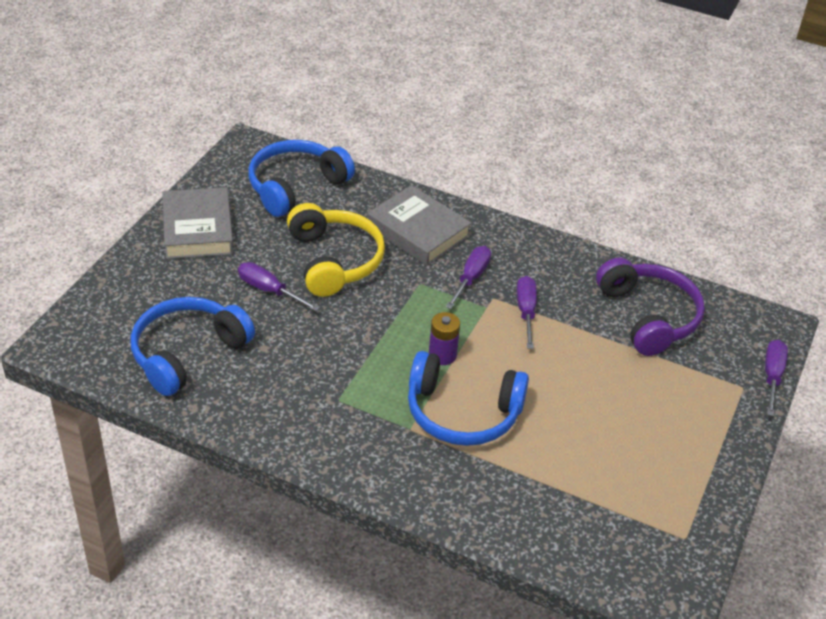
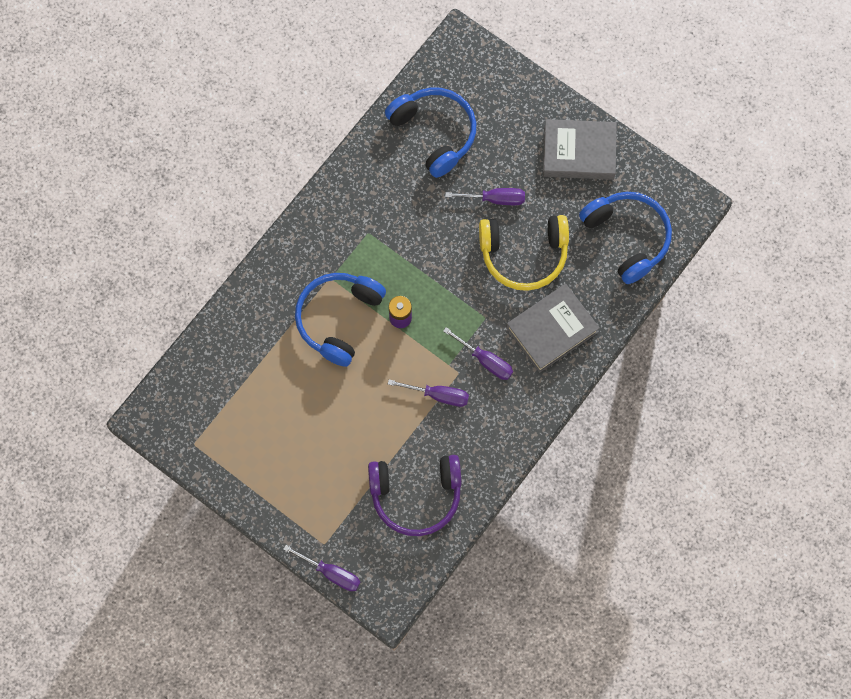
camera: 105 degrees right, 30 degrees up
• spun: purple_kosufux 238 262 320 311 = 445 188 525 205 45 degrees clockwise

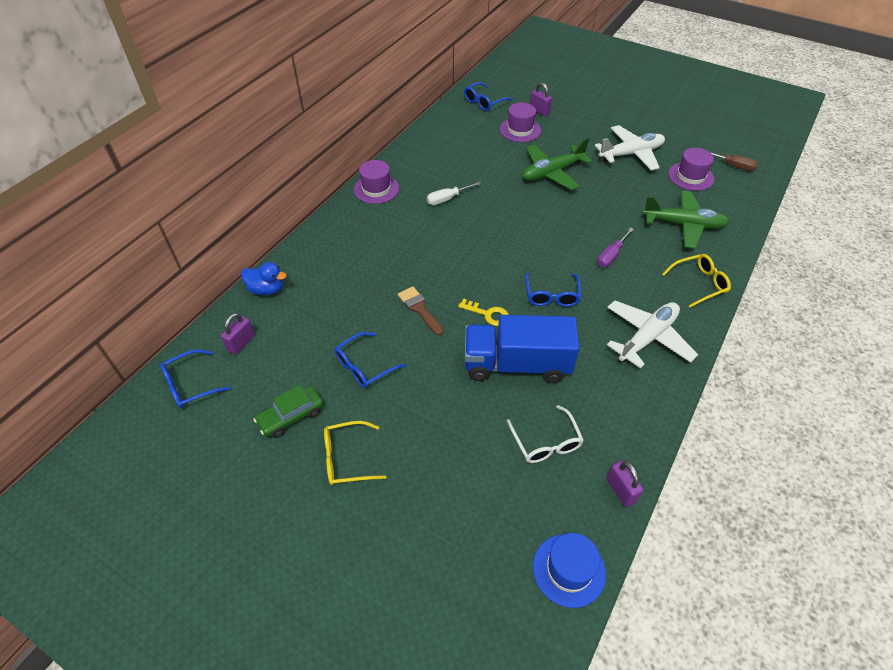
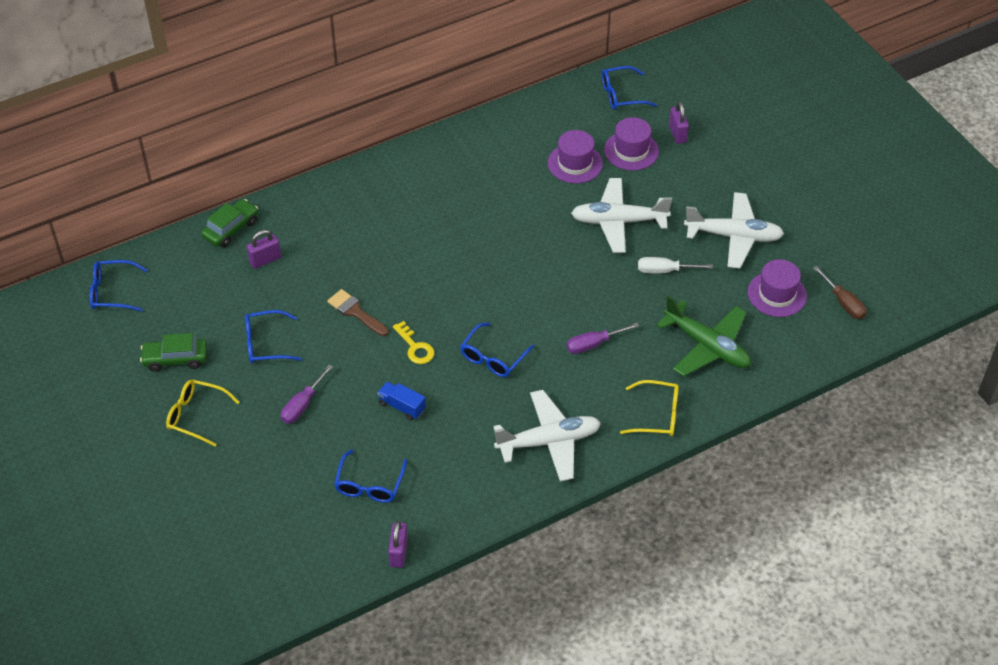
camera: 30 degrees right, 0 degrees up
• colour: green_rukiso 522 138 593 190 to white_rukiso 571 178 672 253
• relocated: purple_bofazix 354 160 399 204 to 548 130 603 183
• relocated: white_kosufux 427 182 481 205 to 638 257 713 273
• exchanged: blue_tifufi 241 262 287 295 to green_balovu 201 199 258 247
• spun: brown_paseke 398 286 443 335 = 327 289 388 336 45 degrees counterclockwise
• relocated: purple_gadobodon 221 313 255 355 to 247 230 281 269
• size: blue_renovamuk 465 315 580 383 = 377 382 426 421 x0.42
• colour: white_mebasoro 507 405 584 463 to blue_mebasoro 334 449 407 503
• missing: blue_bofazix 533 533 606 608
• appeared: purple_kosufux 281 365 333 424

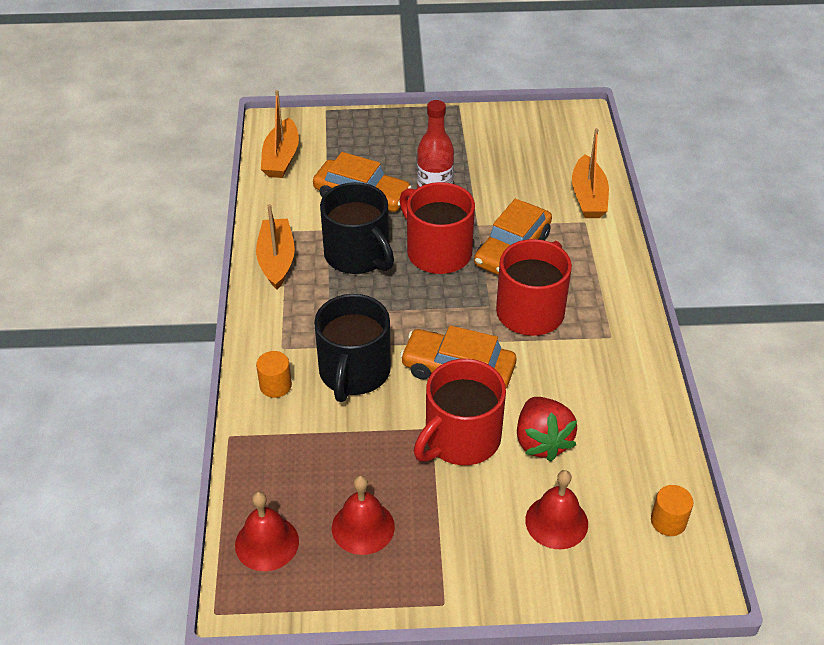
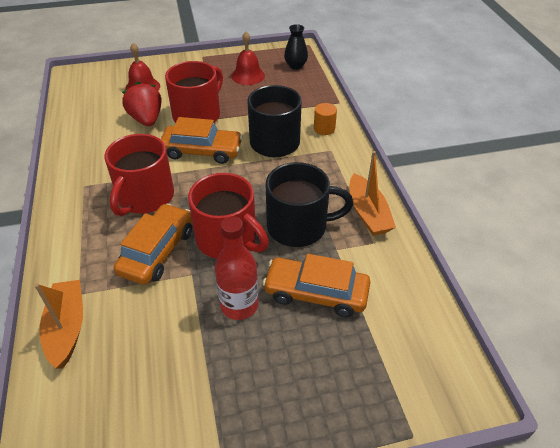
camera: 170 degrees right, 0 degrees up
• missing: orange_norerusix 261 90 299 178
• spun: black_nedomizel 320 182 394 274 = 266 162 353 247 135 degrees clockwise
• missing: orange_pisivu 651 485 693 536
• exchanged: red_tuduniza 235 492 299 571 to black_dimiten 284 24 308 70

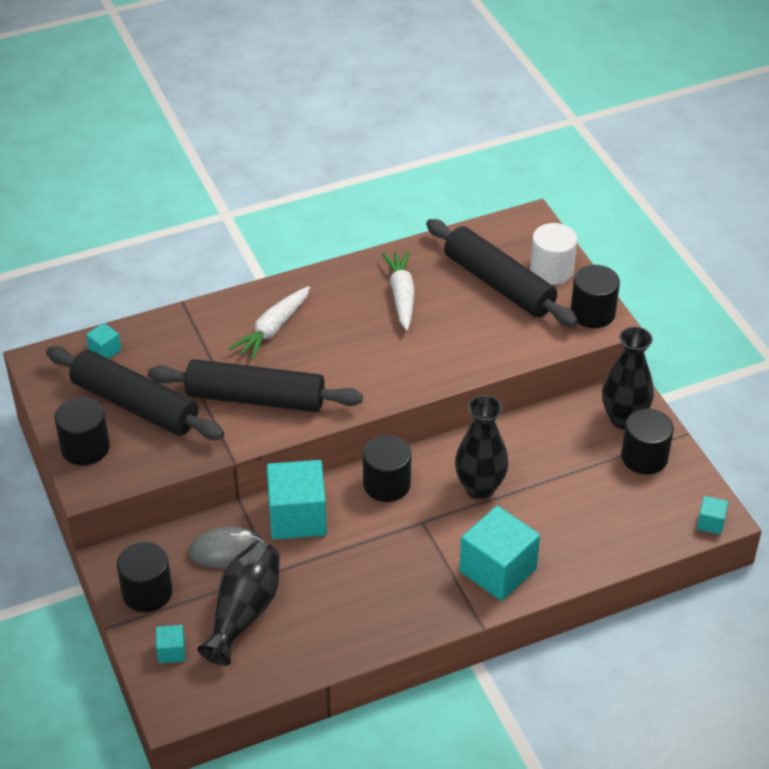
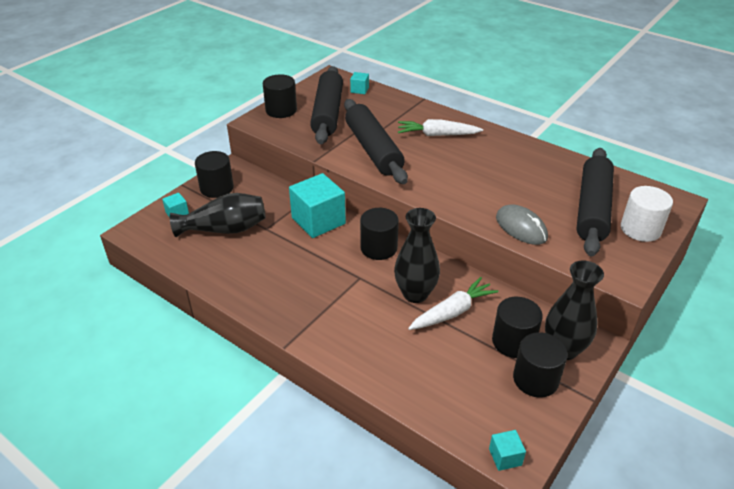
camera: 60 degrees right, 5 degrees down
• relocated: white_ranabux 381 251 415 331 to 408 277 498 330
• relocated: black_pisivu 571 265 620 328 to 492 297 543 358
• missing: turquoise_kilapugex 459 506 540 601
• relocated: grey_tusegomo 188 527 265 568 to 496 205 548 245

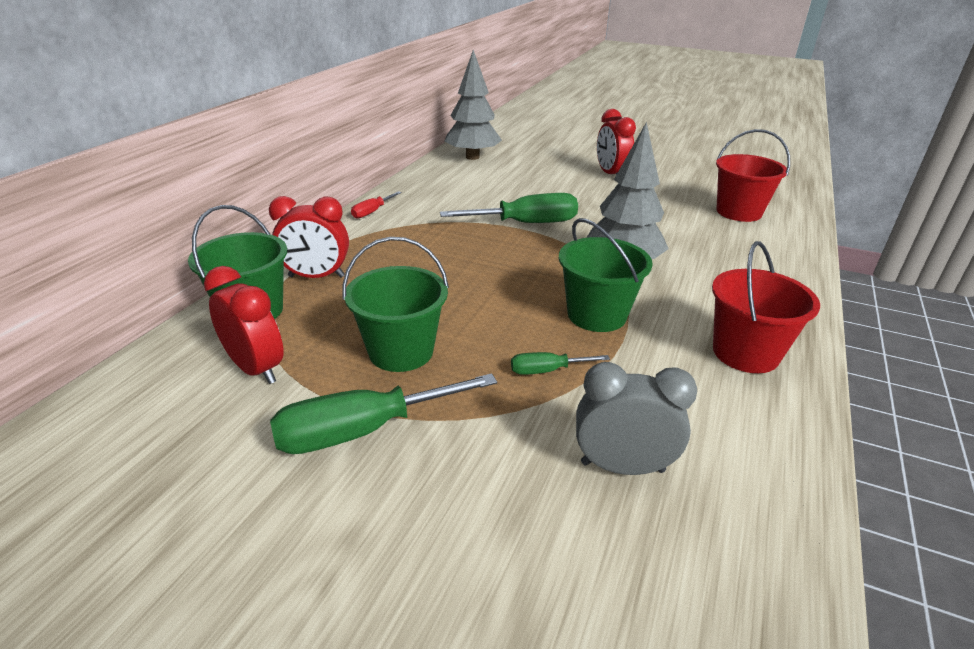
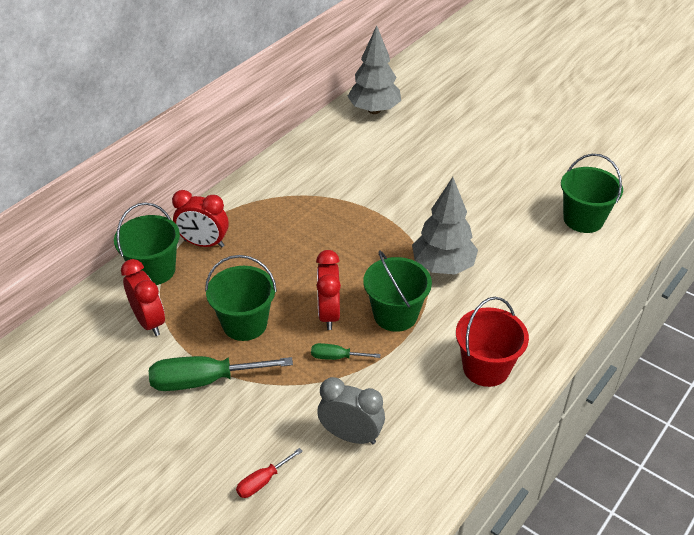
camera: 15 degrees right, 10 degrees up
• relocated: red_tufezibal 597 109 636 175 to 316 250 341 330
• colour: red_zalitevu 716 129 790 222 to green_zalitevu 561 154 623 233
• relocated: red_kosufux 351 191 402 219 to 236 448 303 498
• missing: green_kosufux 440 193 578 223

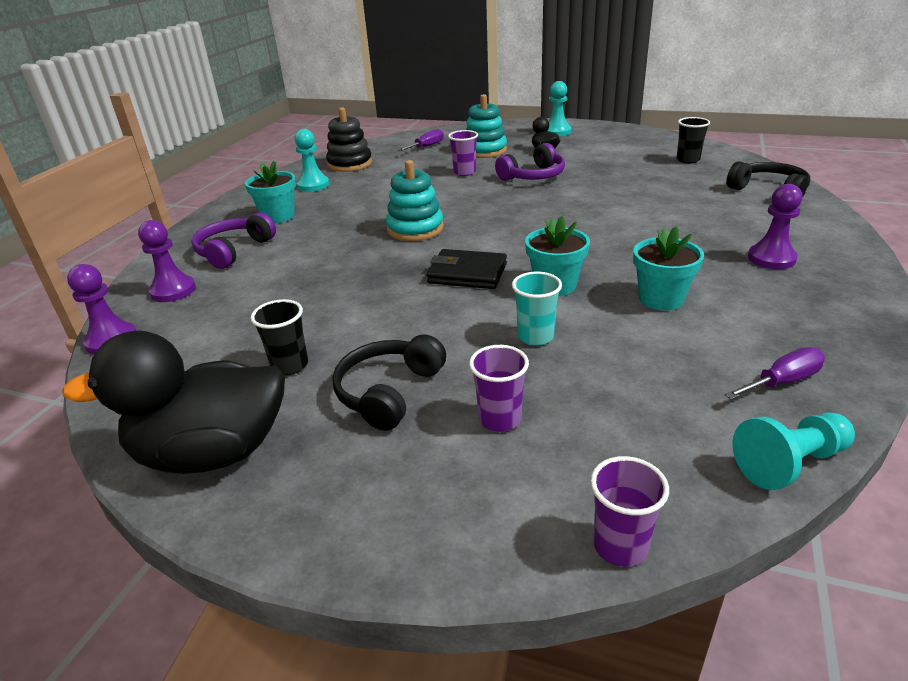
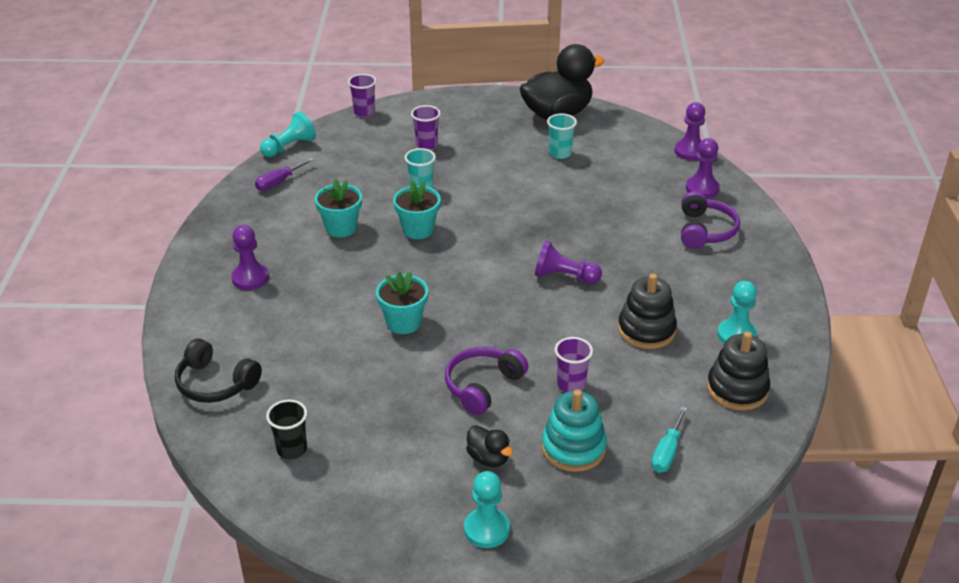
camera: 160 degrees right, 5 degrees up
• colour: purple_kosufux 397 129 444 151 to turquoise_kosufux 651 407 688 473
• exchanged: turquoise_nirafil 386 160 444 241 to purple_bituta 535 240 602 284
• relocated: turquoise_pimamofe 245 161 296 223 to 376 271 428 334
• missing: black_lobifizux 427 249 507 289
• colour: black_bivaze 251 299 308 375 to turquoise_bivaze 547 113 577 159
• missing: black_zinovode 332 334 446 431
• appeared: black_nirafil 618 273 677 349

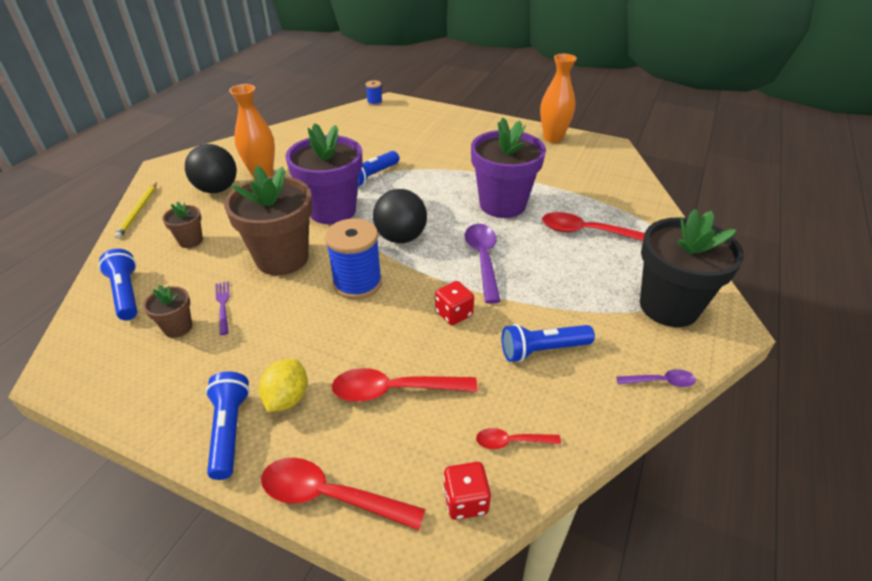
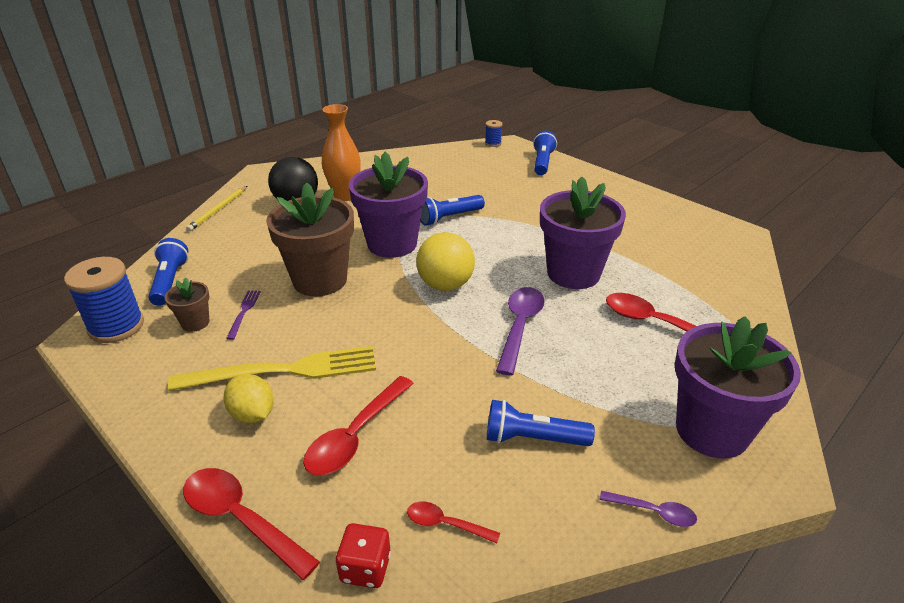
camera: 20 degrees right, 5 degrees down
• missing: orange_dimiten 540 54 577 143
• colour: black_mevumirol 373 189 427 243 to yellow_mevumirol 416 232 475 291
• missing: brown_pimamofe 162 201 203 248
• colour: black_pimamofe 640 209 744 327 to purple_pimamofe 675 316 801 459
• relocated: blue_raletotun 325 219 382 299 to 64 257 144 343
• missing: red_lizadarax 435 281 474 325
• spun: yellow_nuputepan 259 359 307 412 = 224 374 274 423 75 degrees counterclockwise
• spun: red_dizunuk 332 368 478 402 = 303 376 414 476 75 degrees counterclockwise
• relocated: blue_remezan 205 372 250 480 to 533 131 557 175
• appeared: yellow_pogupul 168 346 376 391

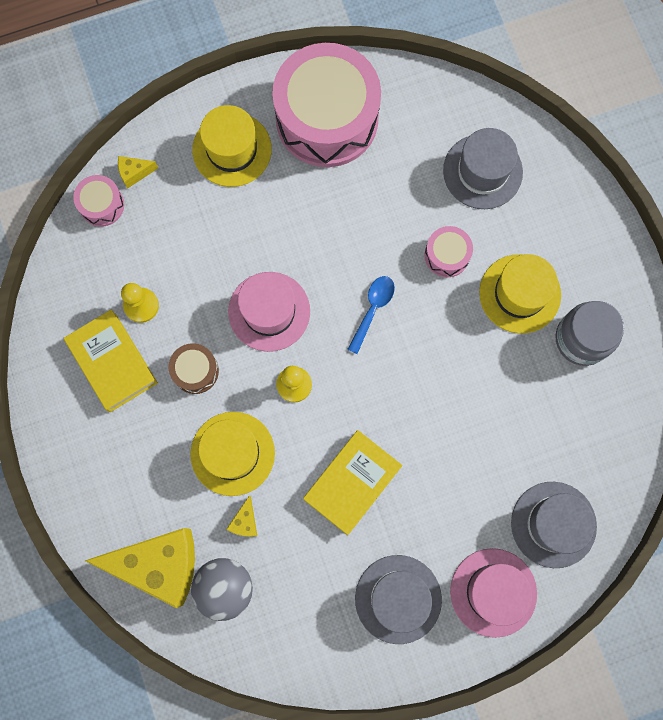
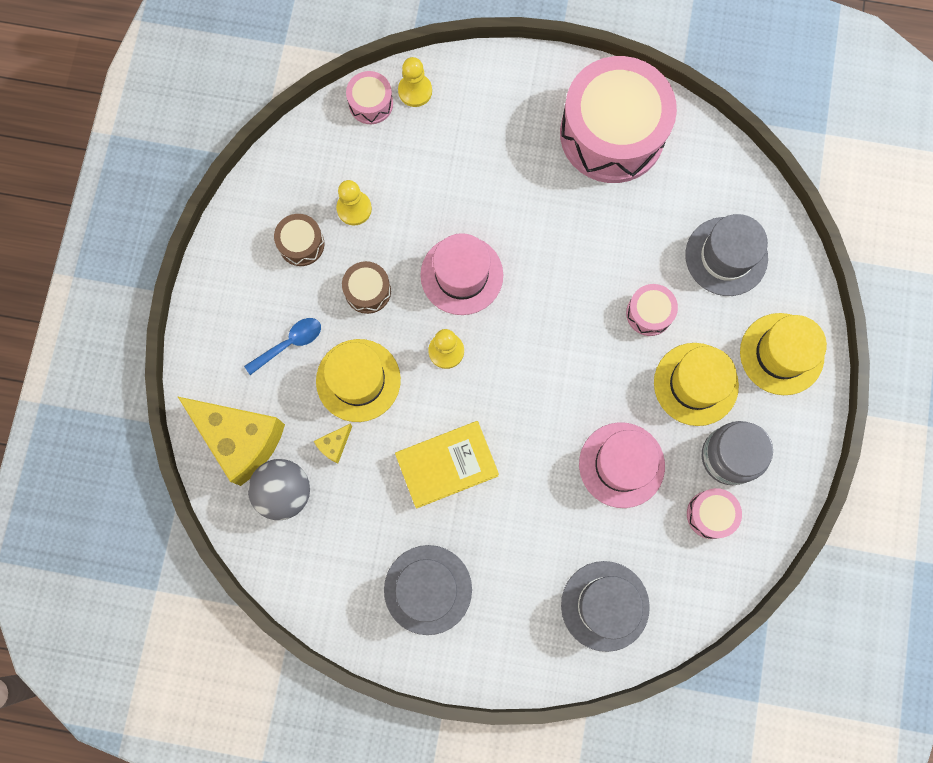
camera: 30 degrees right, 0 degrees up
• relocated: yellow_bofazix 192 105 272 187 to 740 313 827 395
• exchanged: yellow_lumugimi 118 156 158 189 to yellow_bituta 398 57 432 107
• relocated: blue_dizunuk 347 276 395 354 to 244 318 321 375
• exchanged: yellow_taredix 64 309 158 412 to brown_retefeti 274 214 324 266
• relocated: pink_bofazix 450 548 537 638 to 579 422 665 508
• appeared: pink_retefeti 687 488 742 539

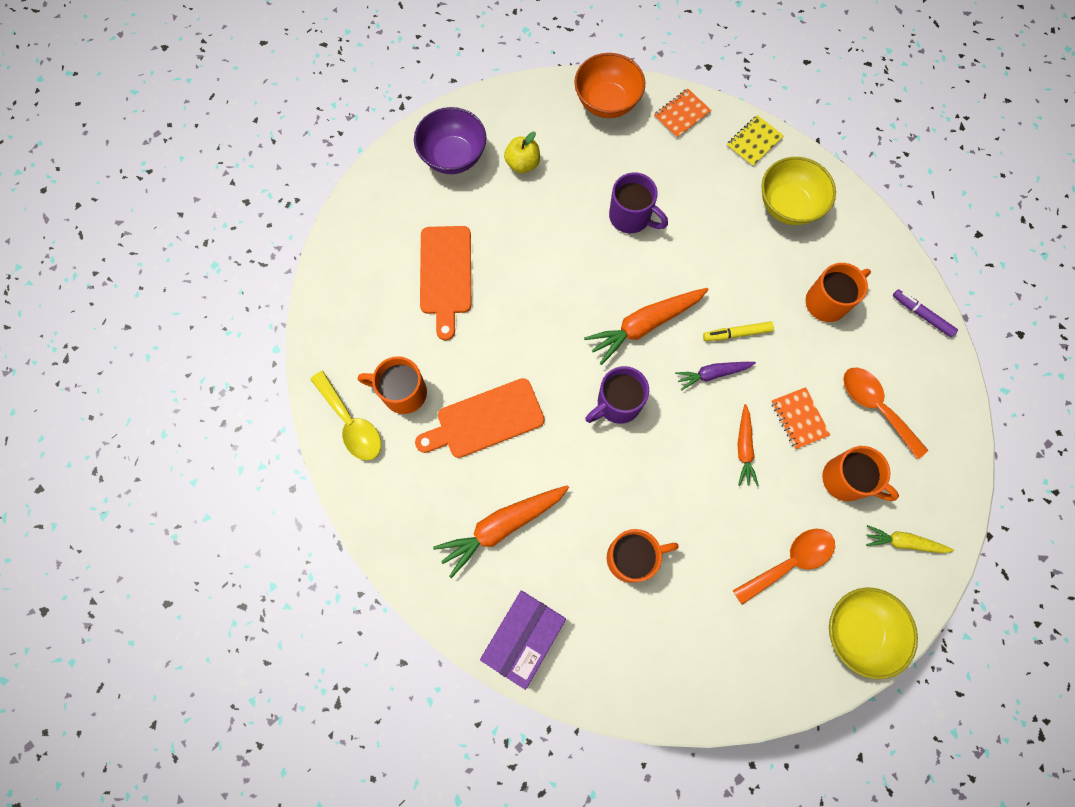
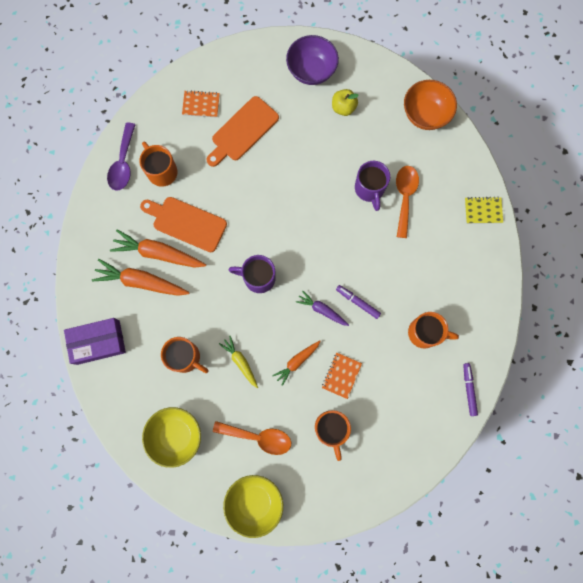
camera: 45 degrees right, 5 degrees up
• relocated: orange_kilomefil 654 89 711 139 to 182 90 220 118
• relocated: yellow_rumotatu 761 157 836 225 to 142 407 201 468
• relocated: orange_ranabux 584 288 708 365 to 110 229 206 268
• colour: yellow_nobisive 703 321 774 341 to purple_nobisive 336 285 381 319
• relocated: orange_dizunuk 843 368 928 459 to 396 166 419 238
• colour: yellow_dizunuk 310 371 381 460 to purple_dizunuk 107 123 136 191
• relocated: yellow_ranabux 866 525 954 553 to 219 336 258 388

